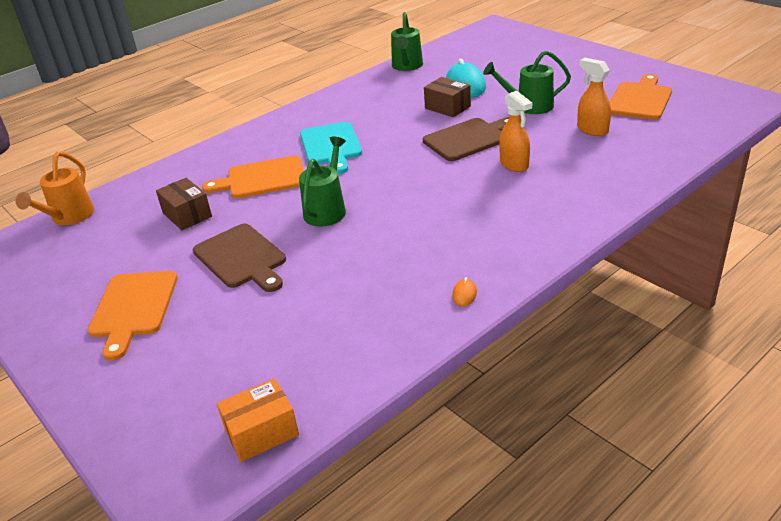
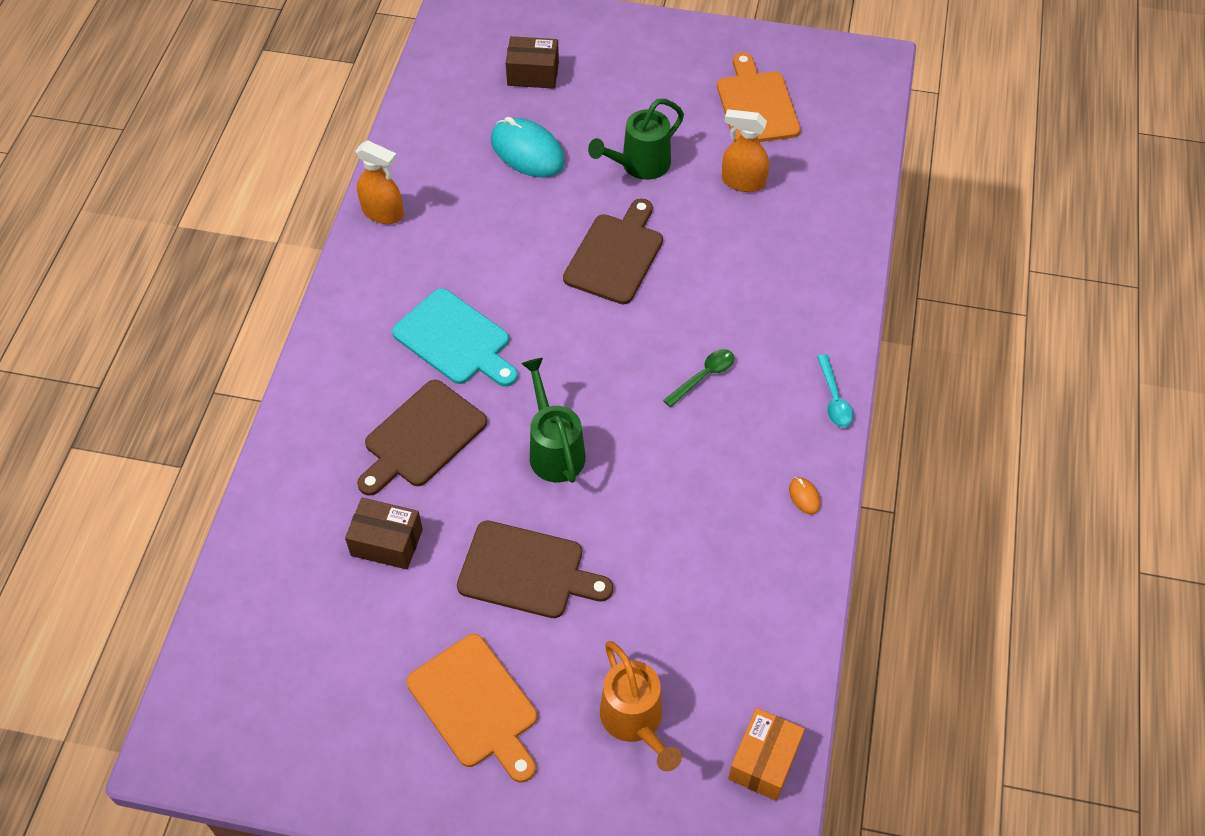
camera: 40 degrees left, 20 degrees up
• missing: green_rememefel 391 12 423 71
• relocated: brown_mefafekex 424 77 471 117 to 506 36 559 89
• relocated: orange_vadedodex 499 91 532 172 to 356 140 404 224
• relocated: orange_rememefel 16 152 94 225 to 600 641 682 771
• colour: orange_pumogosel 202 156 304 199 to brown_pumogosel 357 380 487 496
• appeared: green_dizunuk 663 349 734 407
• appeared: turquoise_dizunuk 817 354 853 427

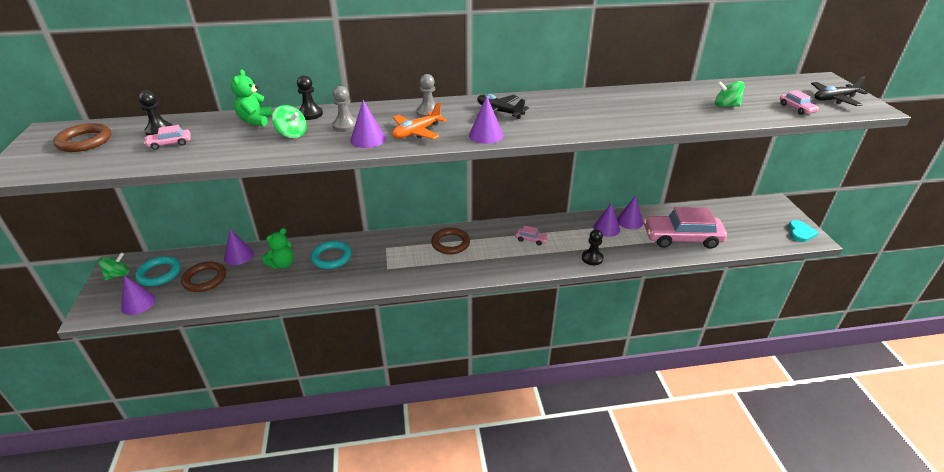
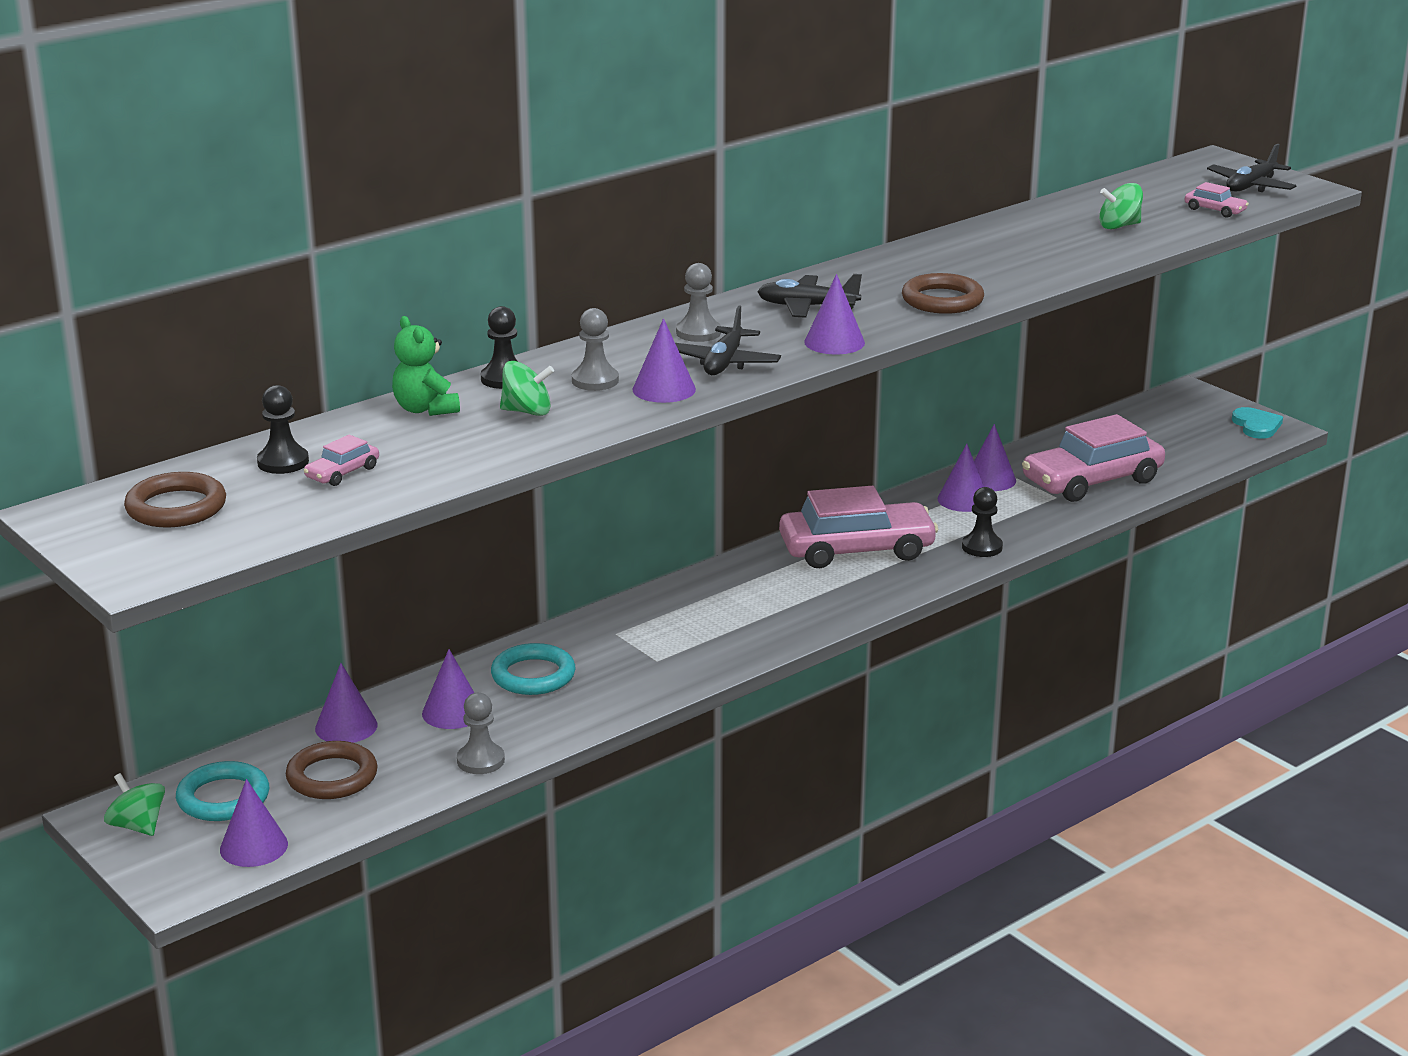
camera: 30 degrees left, 10 degrees down
• colour: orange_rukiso 392 102 447 139 to black_rukiso 675 306 781 375
• size: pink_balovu 515 225 548 246 = 779 486 938 568 x2.43
• exchanged: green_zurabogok 262 228 294 269 to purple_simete 422 649 474 729
• relocated: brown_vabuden 431 228 470 254 to 902 273 984 314
• spun: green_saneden 98 252 130 280 = 104 773 165 836 60 degrees counterclockwise
• appeared: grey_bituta 457 693 505 774

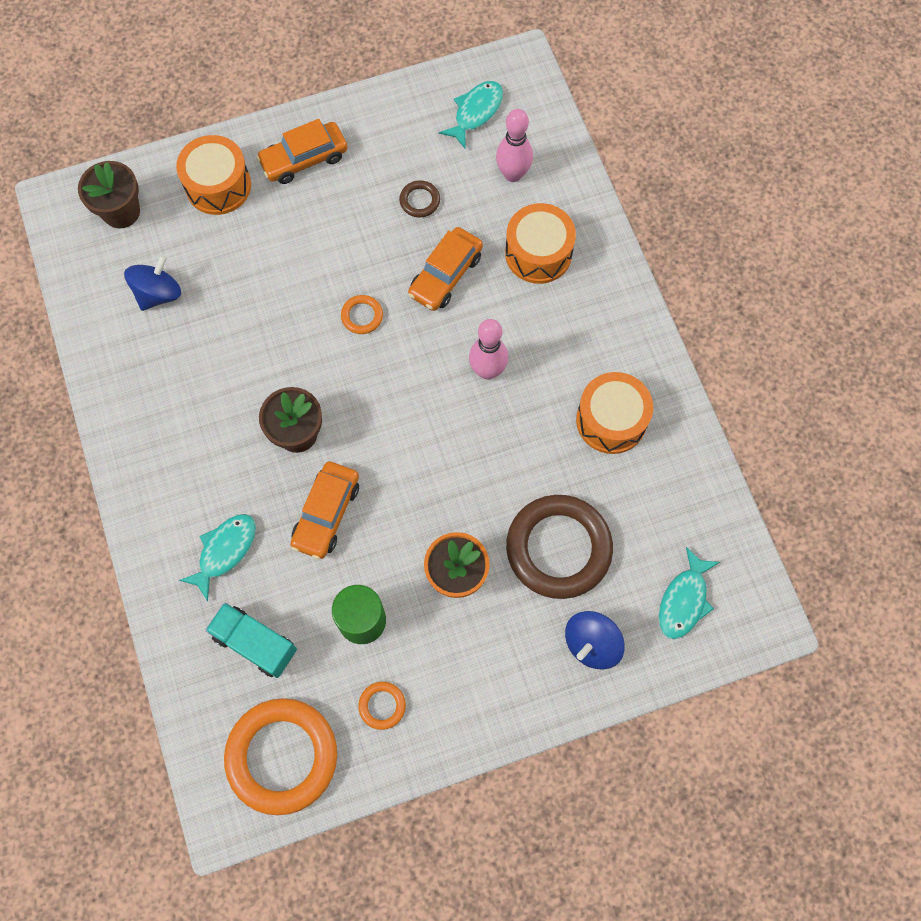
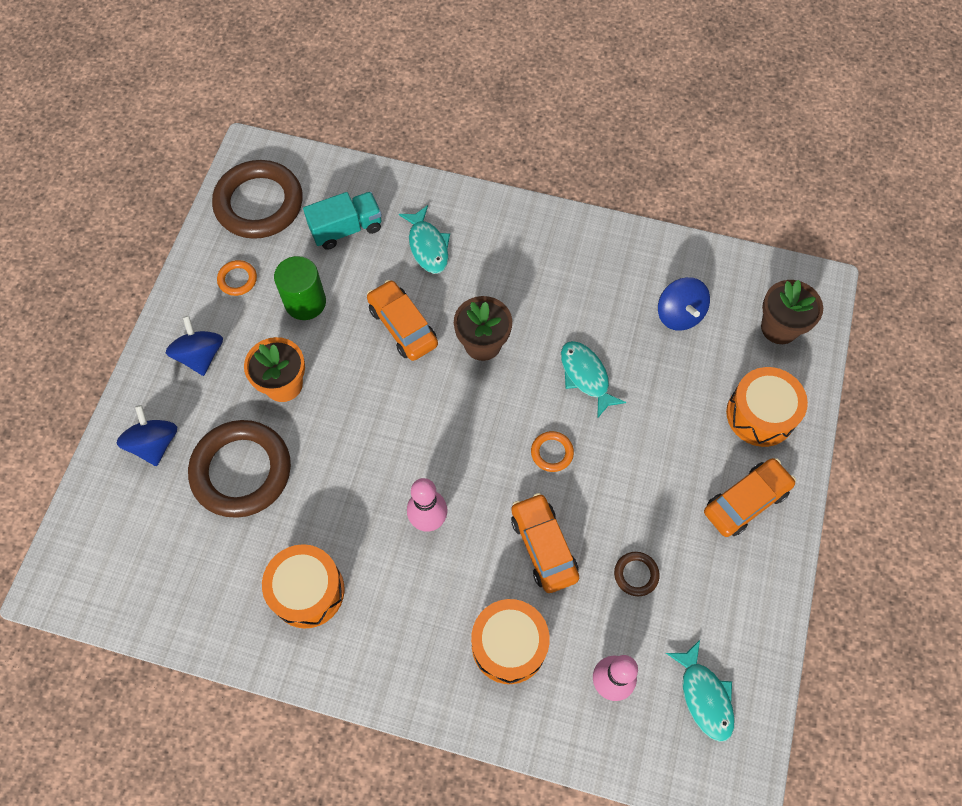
camera: 125 degrees right, 5 degrees down
• spun: orange_balovu 256 119 347 184 = 704 458 796 537 45 degrees clockwise
• relocated: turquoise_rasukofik 659 547 720 639 to 561 341 626 419
• colour: orange_vabuden 224 698 337 815 to brown_vabuden 212 160 303 239
• appeared: blue_saneden 166 316 223 376

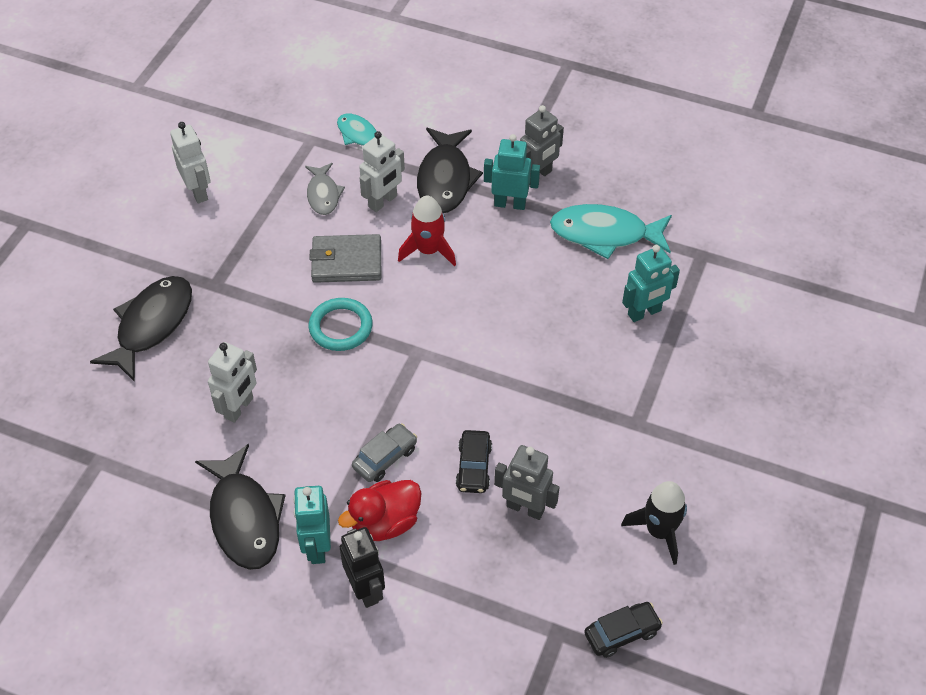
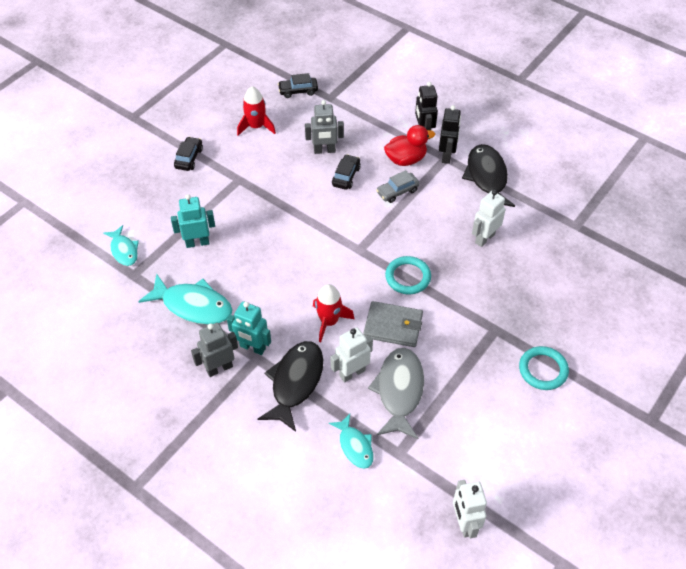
camera: 165 degrees left, 0 degrees up
• relocated: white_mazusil 170 122 211 203 to 453 480 487 538
• size: grey_rasukofik 305 163 345 215 = 368 348 424 439 x1.69
• missing: black_rasukofik 90 276 192 382
• spun: grey_mazusil 494 445 560 520 = 305 100 344 154 135 degrees clockwise
• colour: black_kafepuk 621 481 687 565 to red_kafepuk 237 86 276 136
• colour: turquoise_mazusil 293 486 331 564 to black_mazusil 439 105 461 164
• appeared: black_balovu 174 137 203 171
• appeared: turquoise_rasukofik 103 225 139 266
• appeared: turquoise_vabuden 519 346 569 390

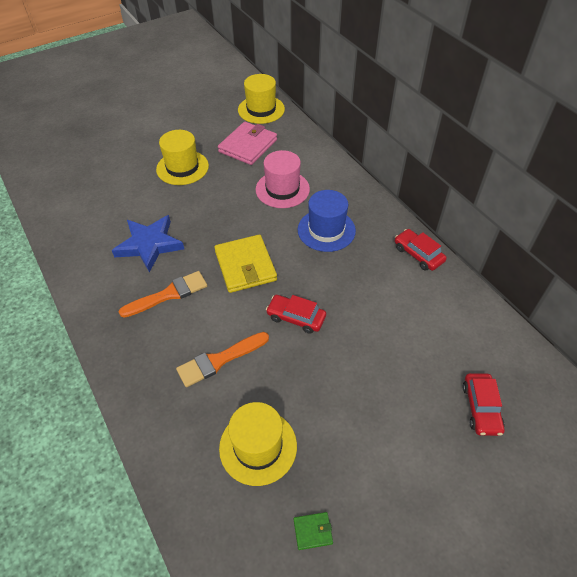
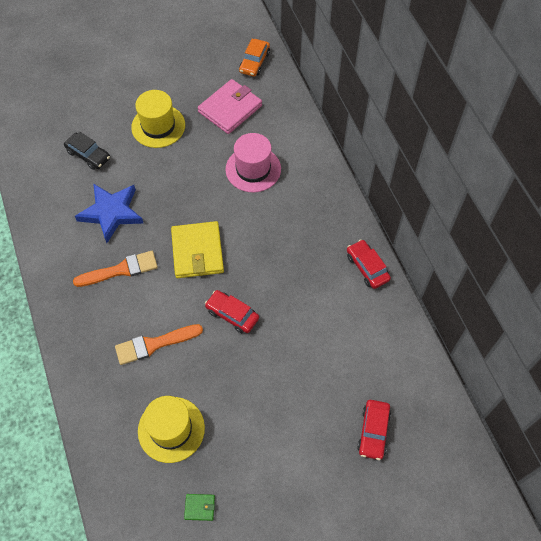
camera: 10 degrees right, 10 degrees up
• exchanged: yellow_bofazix 238 74 285 124 to orange_balovu 239 39 270 77
• missing: blue_bofazix 298 190 356 252
• appeared: black_balovu 64 131 110 170

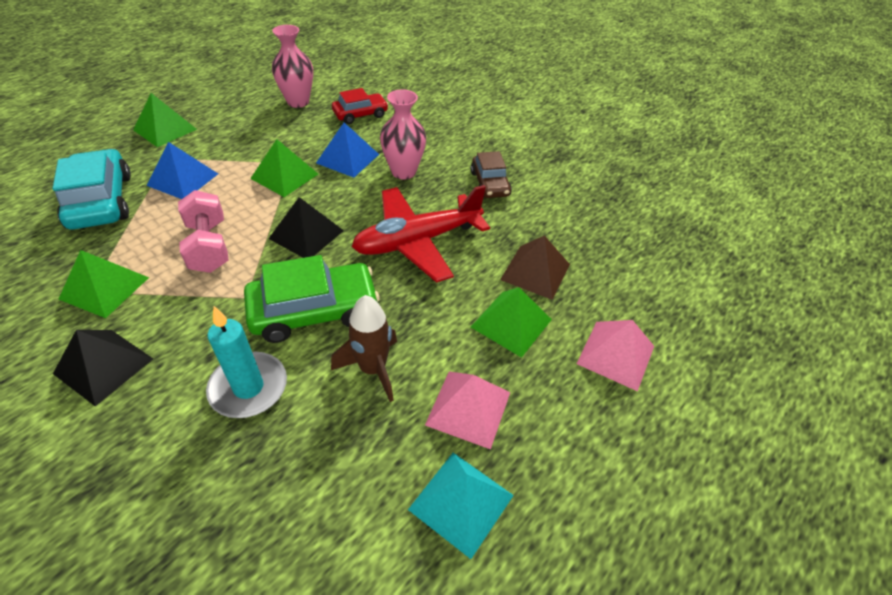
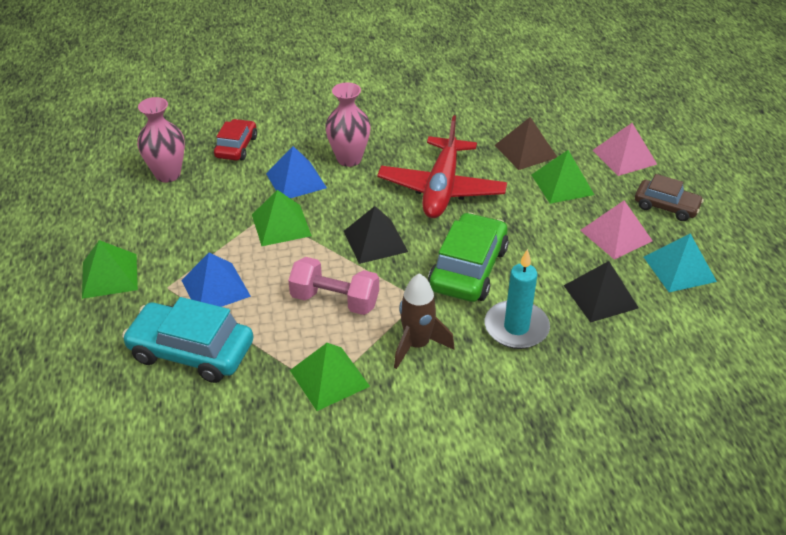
camera: 50 degrees left, 5 degrees down
• relocated: brown_balovu 471 151 512 198 to 635 174 704 221
• relocated: brown_kafepuk 331 295 397 402 to 394 273 455 369
• relocated: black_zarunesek 53 330 153 406 to 564 261 639 323

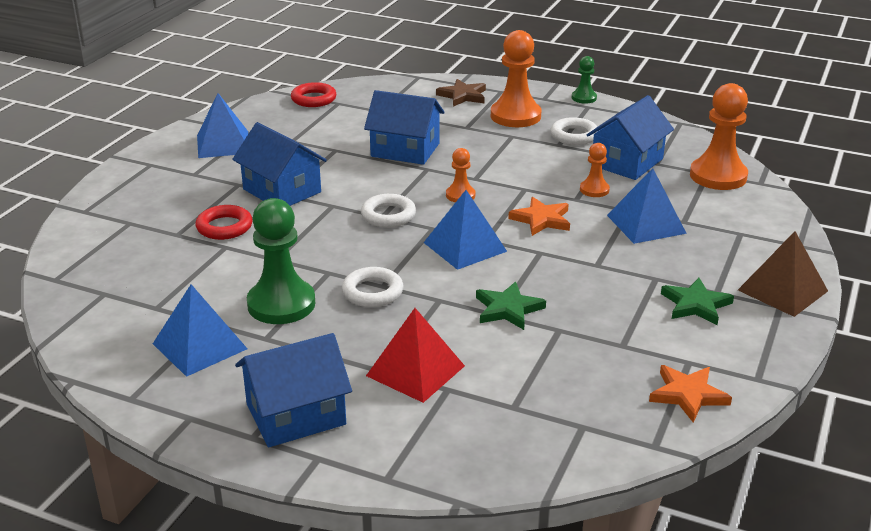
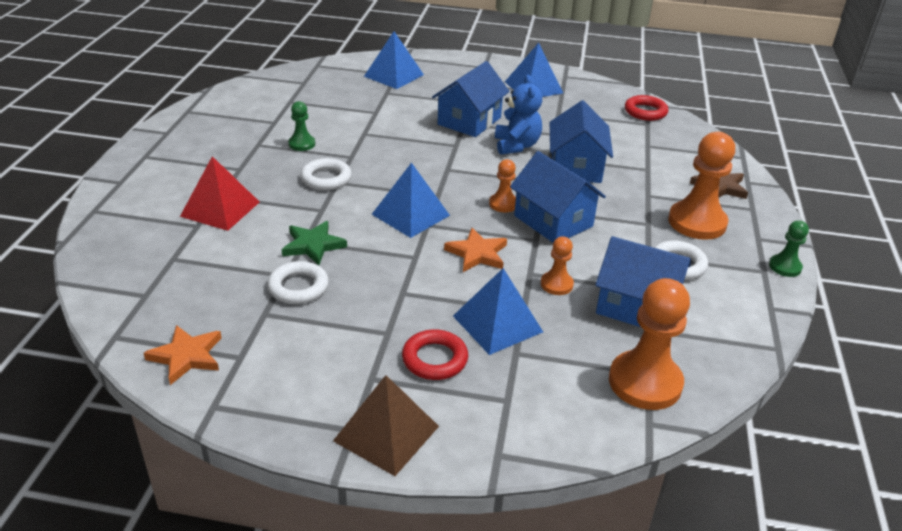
camera: 75 degrees right, 5 degrees up
• relocated: white_vabuden 361 194 416 227 to 267 261 329 304
• size: green_bituta 247 198 315 324 = 288 101 315 151 x0.51
• relocated: red_vabuden 196 205 253 240 to 402 329 468 380
• missing: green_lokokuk 661 278 734 325
• relocated: blue_zarunesek 153 284 247 377 to 364 32 424 89
• relocated: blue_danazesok 235 333 352 447 to 510 151 606 243
• appeared: blue_zurabogok 495 75 542 155

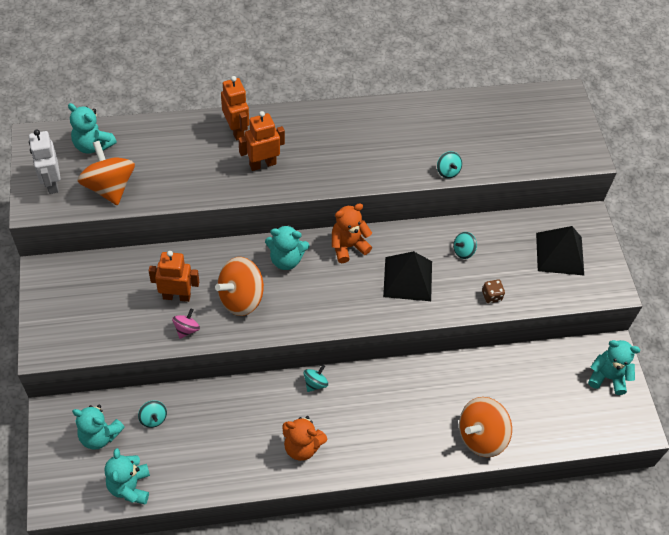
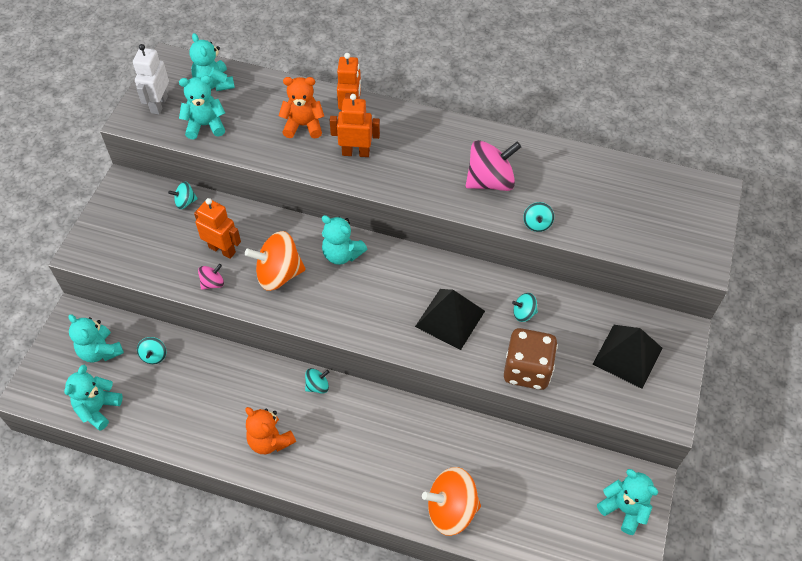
camera: 30 degrees right, 0 degrees up
• exchanged: orange_saneden 77 141 135 205 to turquoise_zurabogok 179 76 225 140
• relocated: orange_zurabogok 332 203 372 263 to 279 77 324 138
• size: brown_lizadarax 482 280 505 303 = 504 328 558 390 x2.26
• appeared: pink_saneden 466 140 521 191
• appeared: turquoise_saneden 168 182 198 209

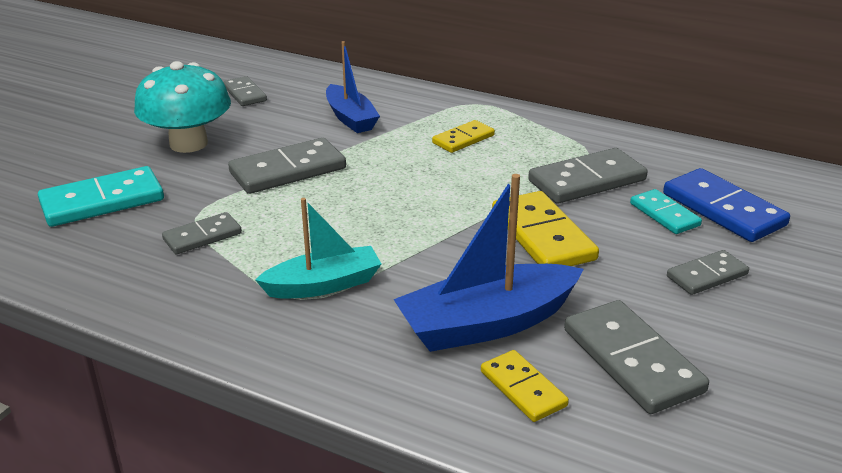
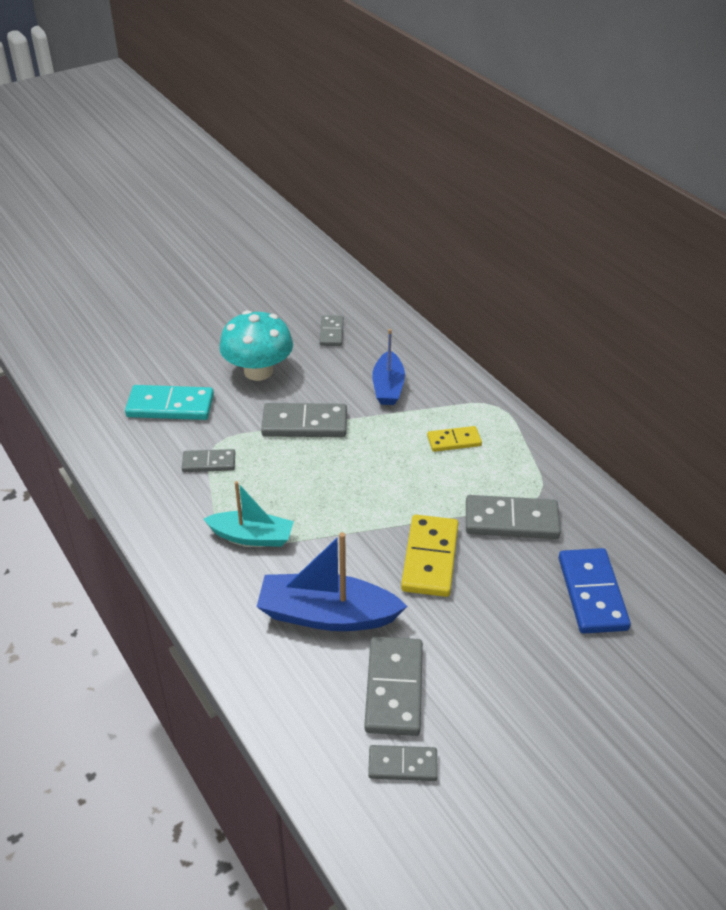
camera: 30 degrees right, 10 degrees up
• missing: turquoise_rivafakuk 630 189 702 234
• relocated: grey_rivafakuk 667 250 749 295 to 368 745 438 781
• missing: yellow_rivafakuk 481 350 569 422

